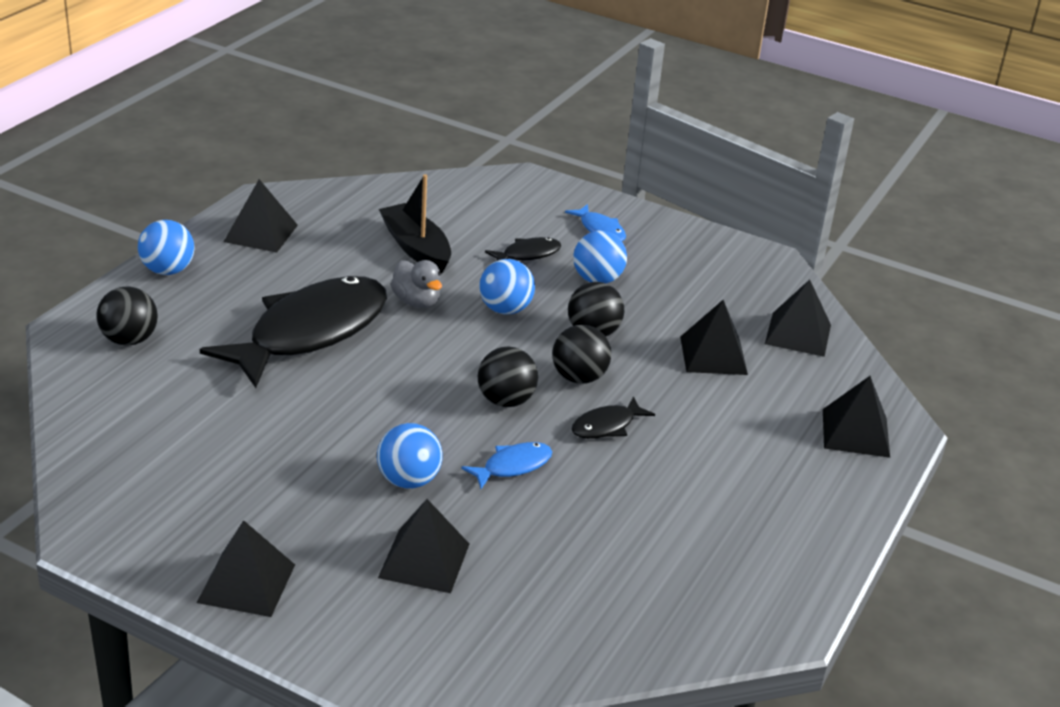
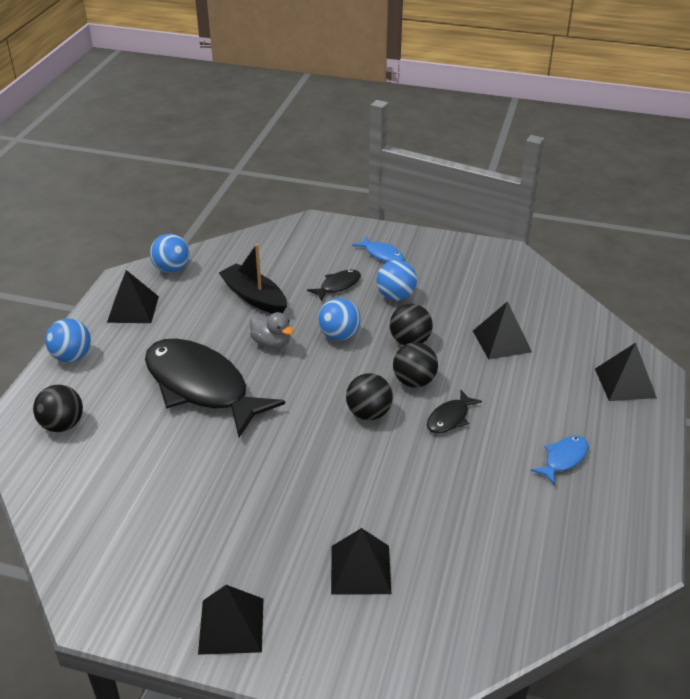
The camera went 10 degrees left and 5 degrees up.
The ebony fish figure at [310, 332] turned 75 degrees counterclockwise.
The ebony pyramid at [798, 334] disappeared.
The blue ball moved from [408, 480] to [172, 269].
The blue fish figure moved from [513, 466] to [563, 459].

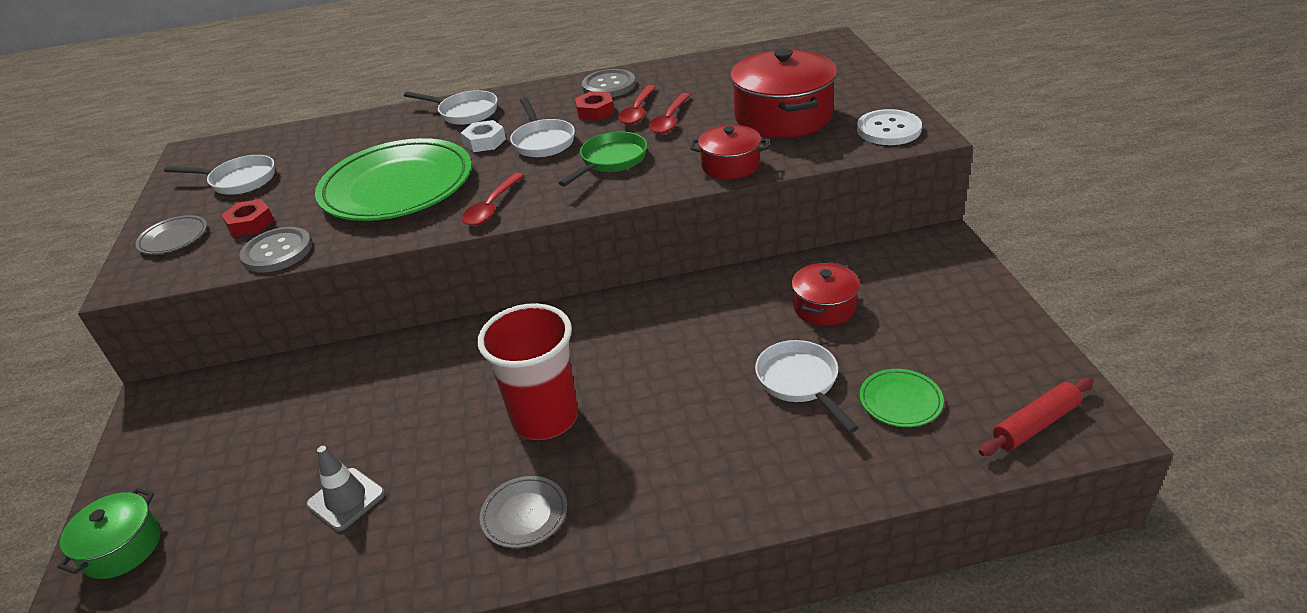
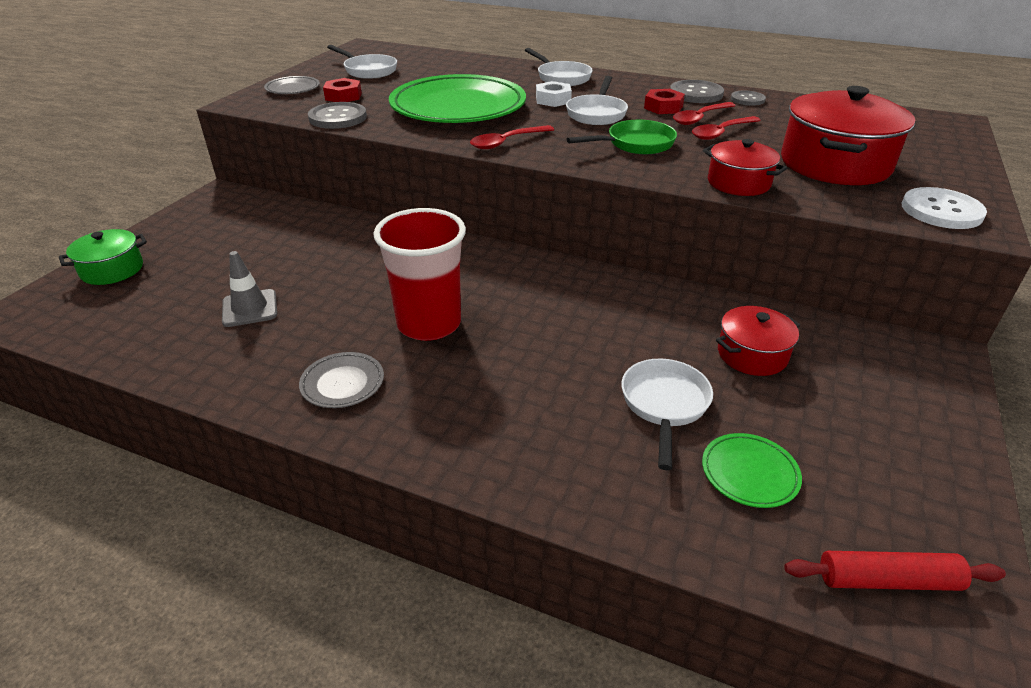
The camera went 30 degrees right and 0 degrees up.
The ash-grey shirt button at [747, 99] appeared.

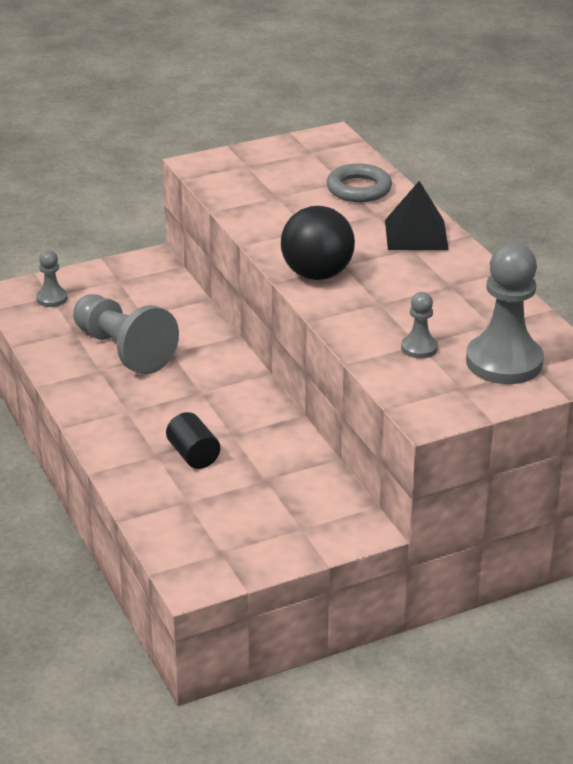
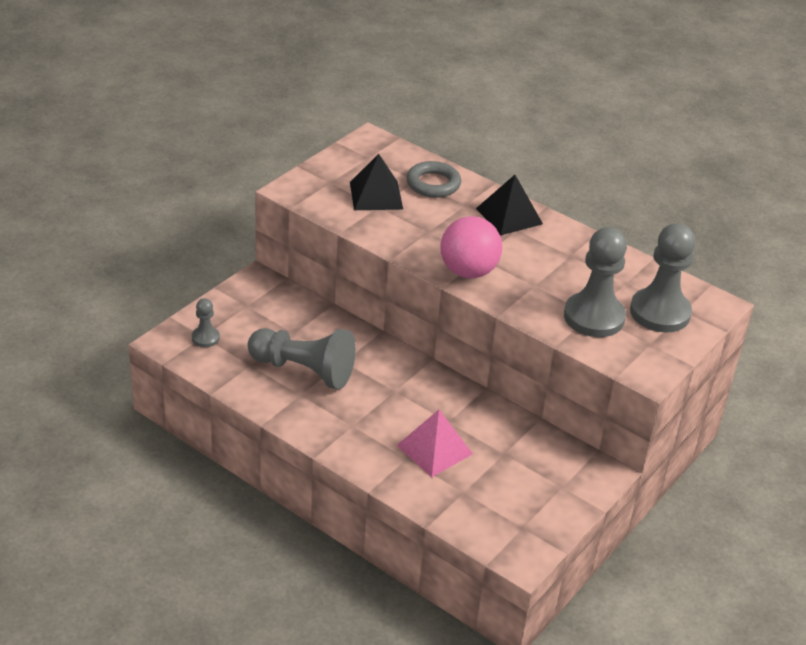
The camera went 30 degrees left and 5 degrees up.
The ebony ball at [317, 274] became the rose-pink ball at [468, 271].
The ash-grey game pawn at [419, 348] changed to 2.07 times the size.
The ebony cylinder shape at [193, 455] was replaced by the rose-pink pyramid at [434, 449].
The ebony pyramid at [376, 195] appeared.

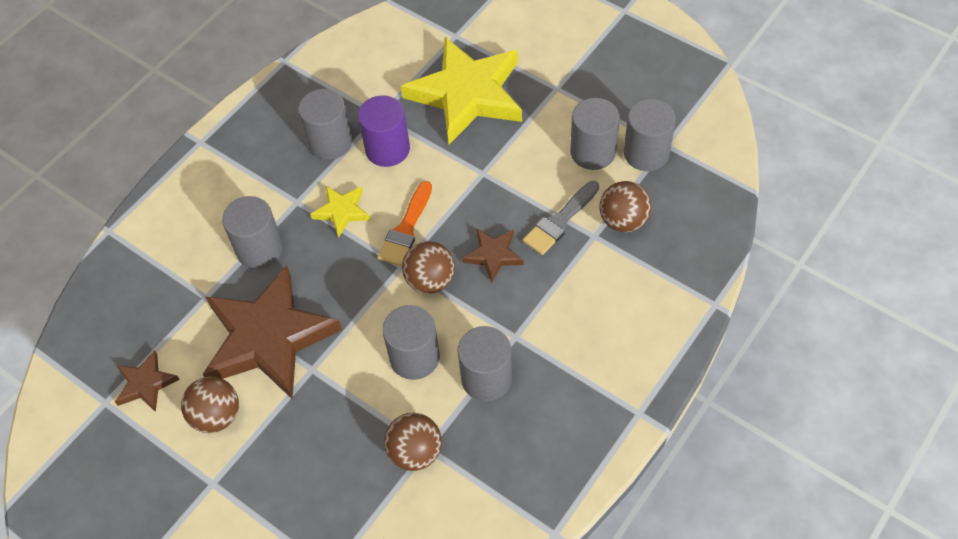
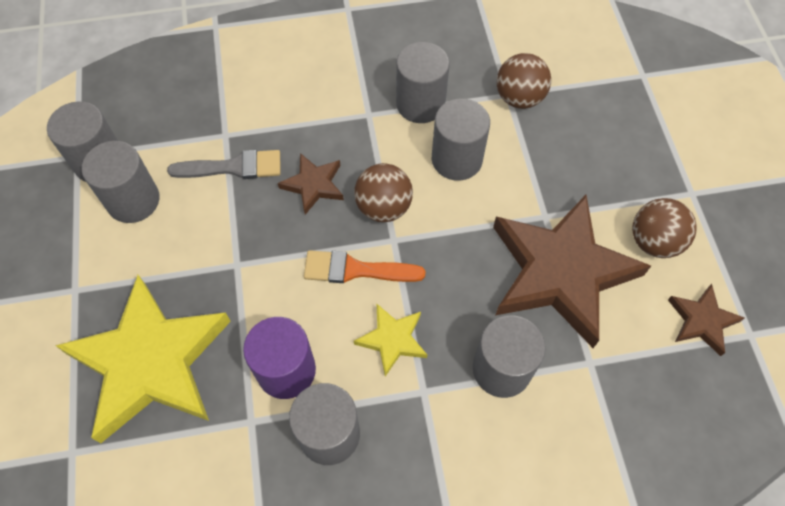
The camera went 140 degrees left and 5 degrees up.
The orange-coloured paintbrush at [406, 229] turned 150 degrees counterclockwise.
The dark brown ball at [623, 220] disappeared.

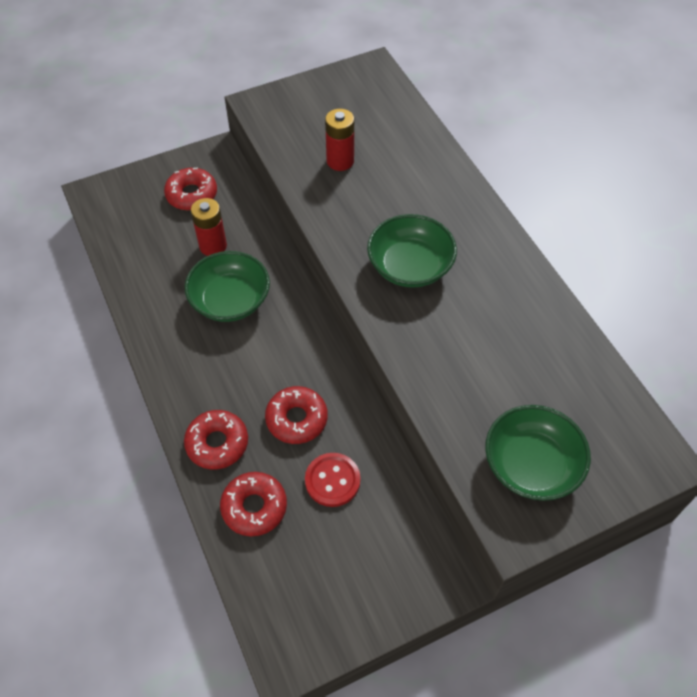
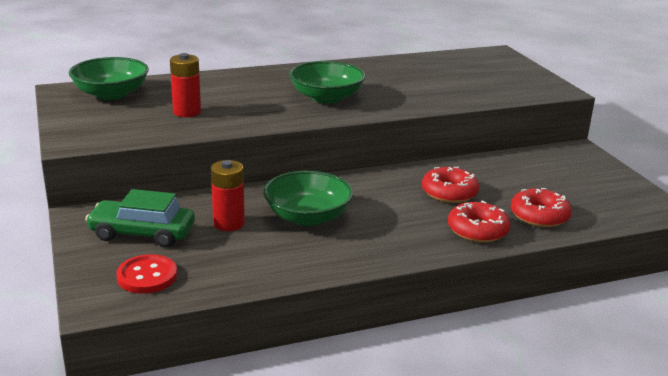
The camera went 85 degrees left and 30 degrees down.
The crimson doughnut at [192, 194] was replaced by the emerald automobile at [142, 233].
The emerald serving bowl moved from [531, 465] to [111, 94].
The crimson shirt button moved from [332, 480] to [147, 276].

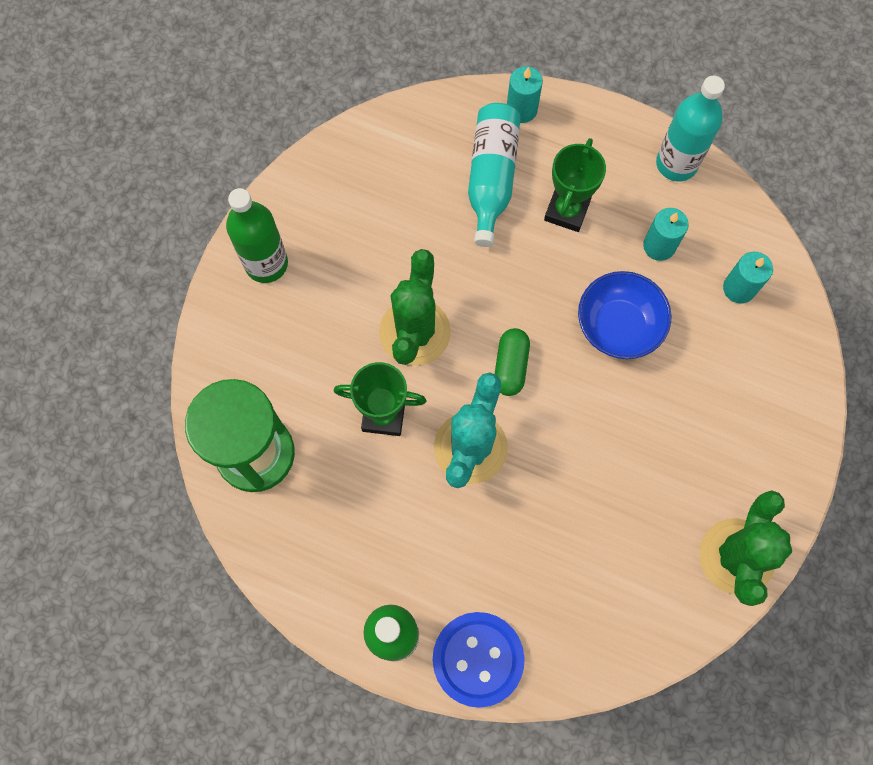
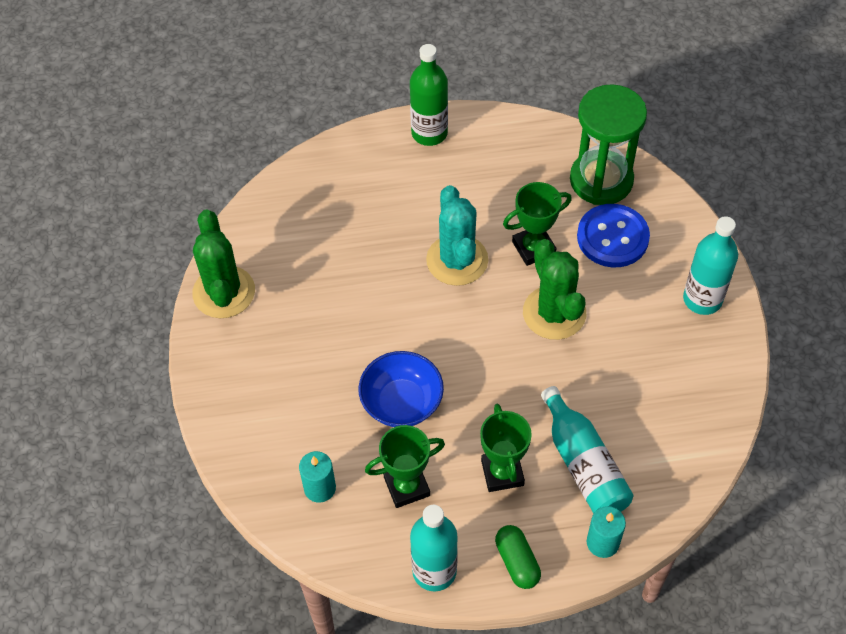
The camera went 150 degrees right and 15 degrees down.
The emerald drink bottle at [266, 264] became the teal drink bottle at [702, 299].
The teal wax candle at [659, 246] was replaced by the emerald prize cup at [406, 486].
The emerald capsule moved from [510, 366] to [517, 562].
The blue shirt button moved from [478, 659] to [612, 237].

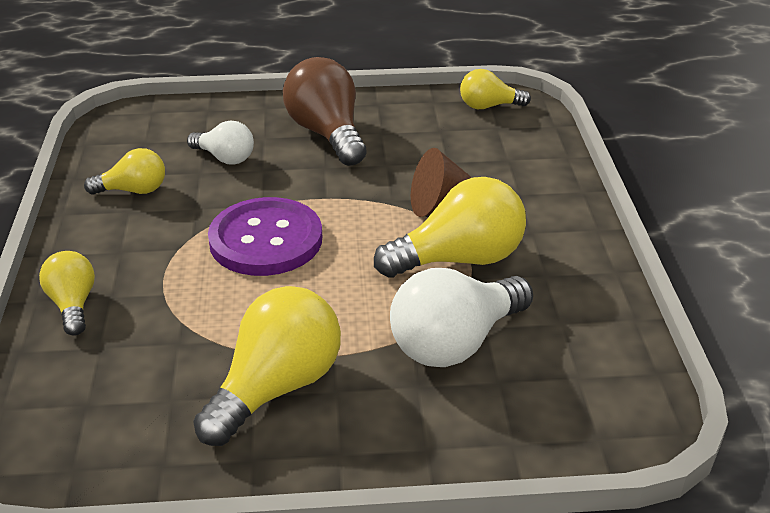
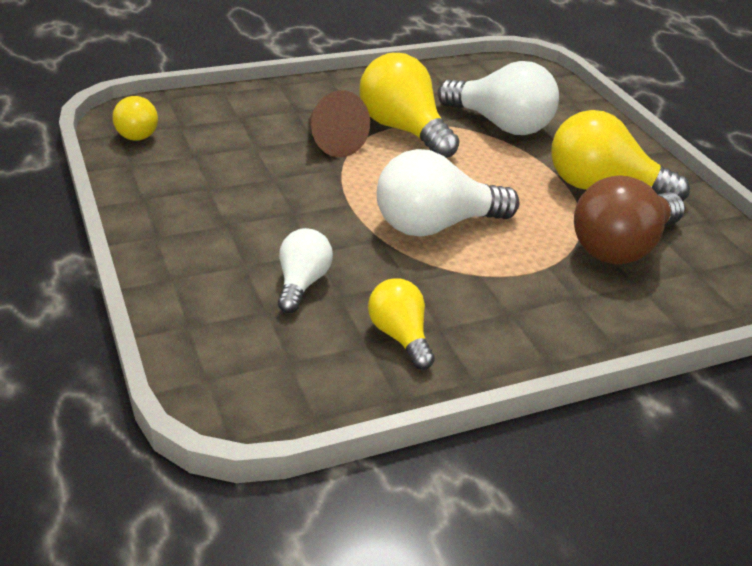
The camera went 110 degrees left and 0 degrees up.
The dark brown lightbulb moved from [327, 134] to [621, 247].
The violet shirt button at [266, 240] was replaced by the snow-white lightbulb at [435, 226].
The yellow lightbulb at [73, 304] disappeared.

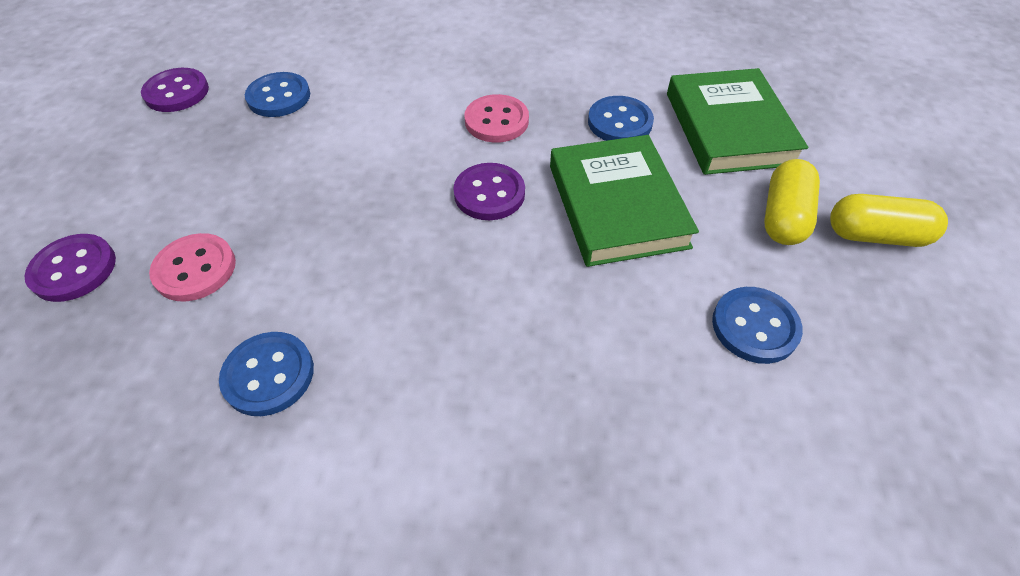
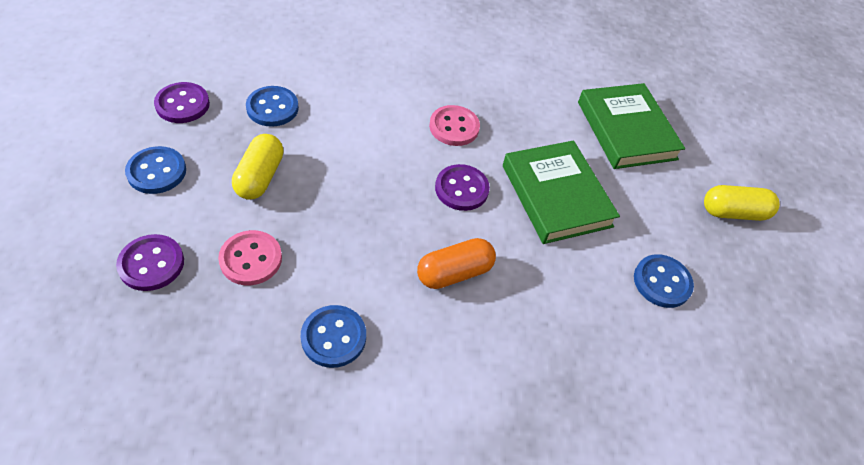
The camera went 15 degrees left and 0 degrees up.
The blue shirt button moved from [619, 122] to [156, 171].
The yellow capsule moved from [783, 217] to [260, 177].
The orange-coloured capsule at [454, 273] appeared.

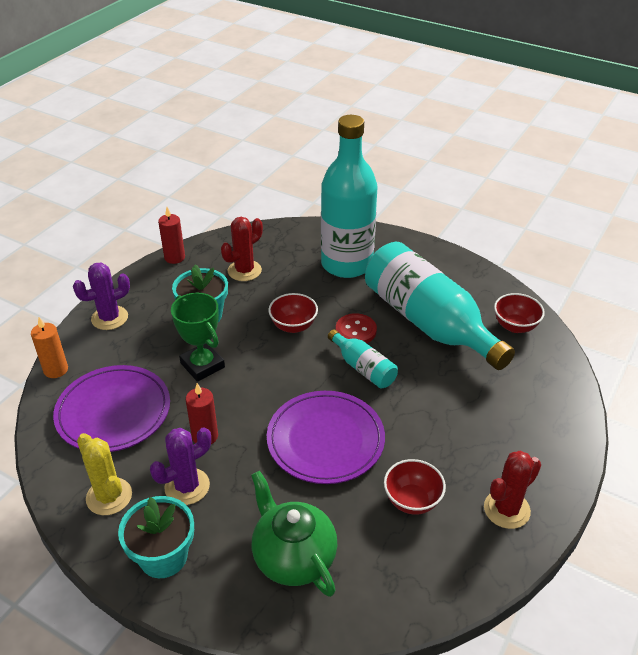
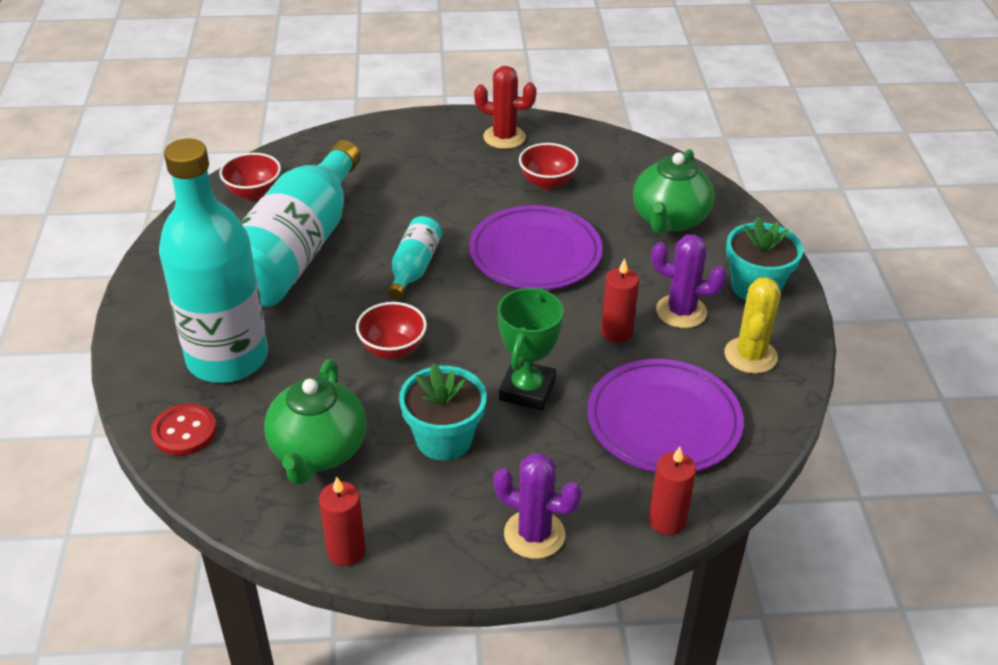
The camera went 125 degrees left and 0 degrees up.
The crimson prickly plant at [244, 271] was replaced by the emerald tea pot at [318, 451].
The crimson shirt button moved from [356, 331] to [184, 432].
The orange-coloured wax candle at [56, 370] became the crimson wax candle at [667, 520].

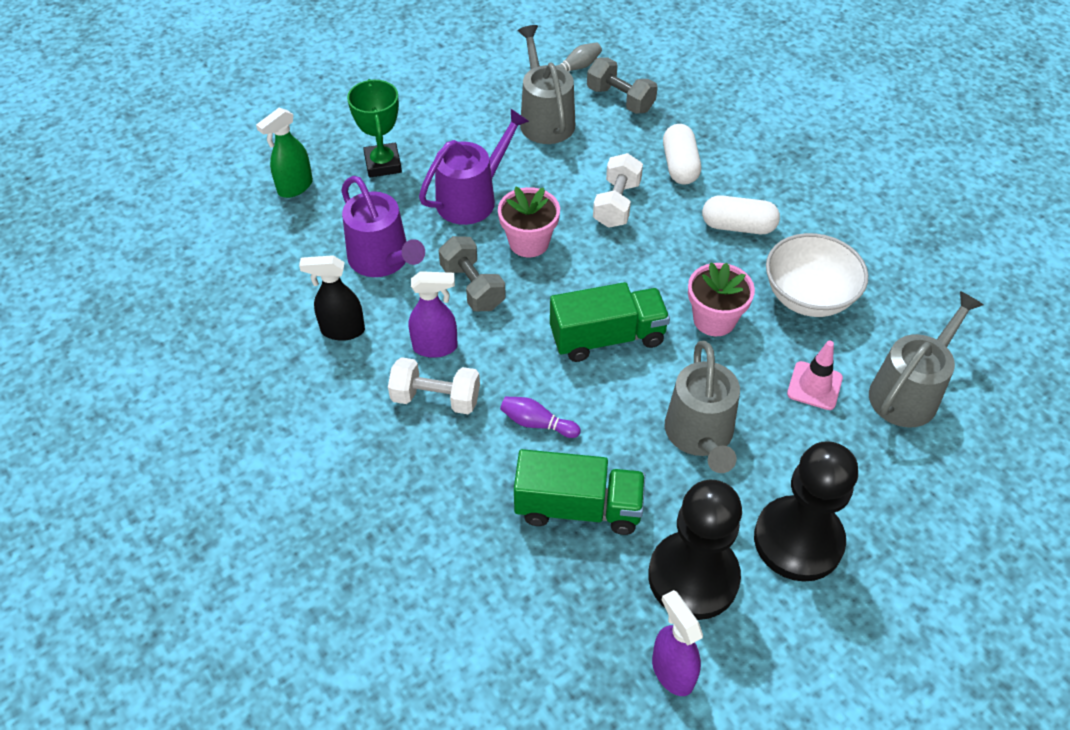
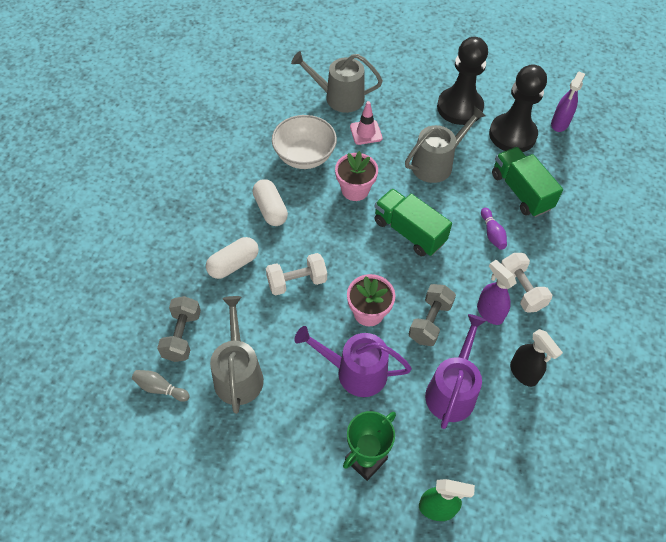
The camera went 125 degrees left and 5 degrees up.
The ash-grey watering can at [545, 119] turned 135 degrees clockwise.

